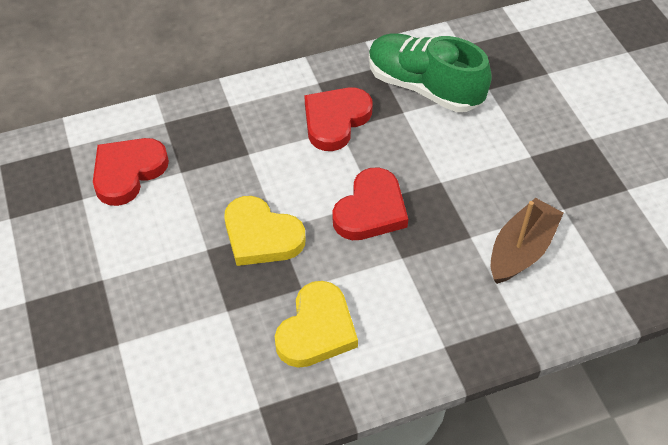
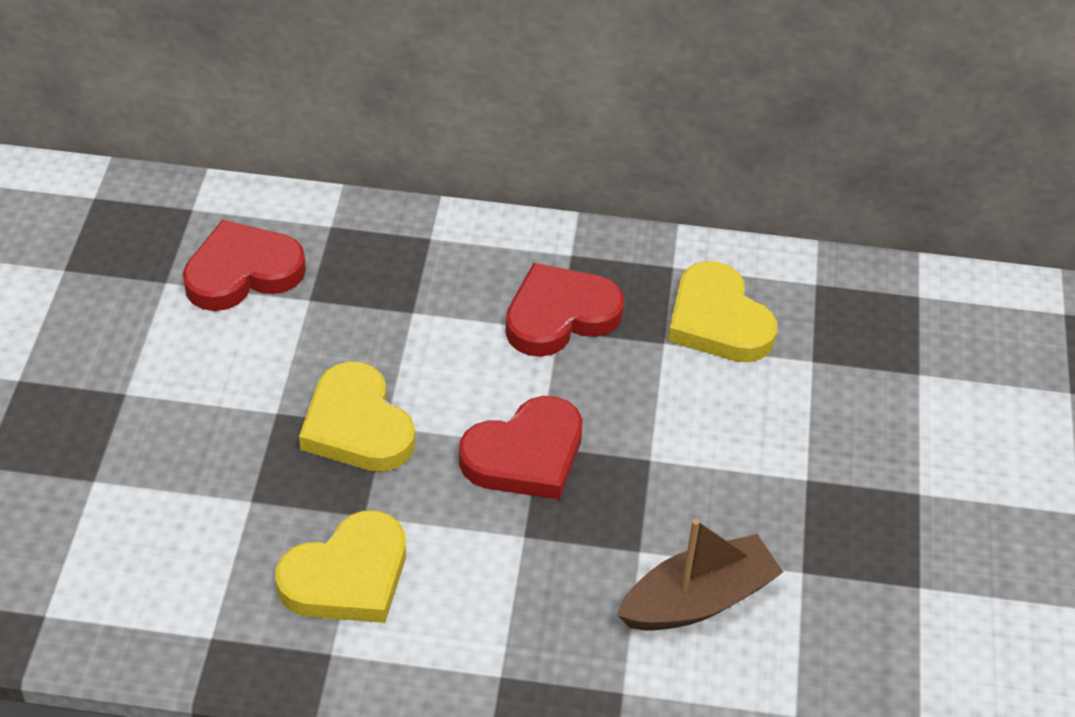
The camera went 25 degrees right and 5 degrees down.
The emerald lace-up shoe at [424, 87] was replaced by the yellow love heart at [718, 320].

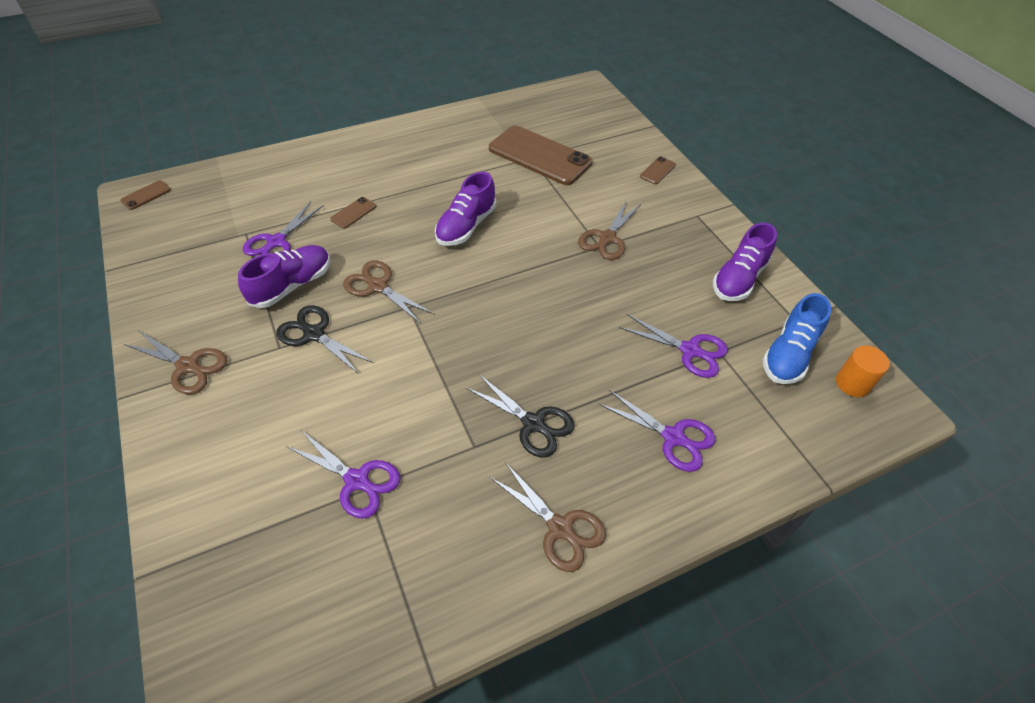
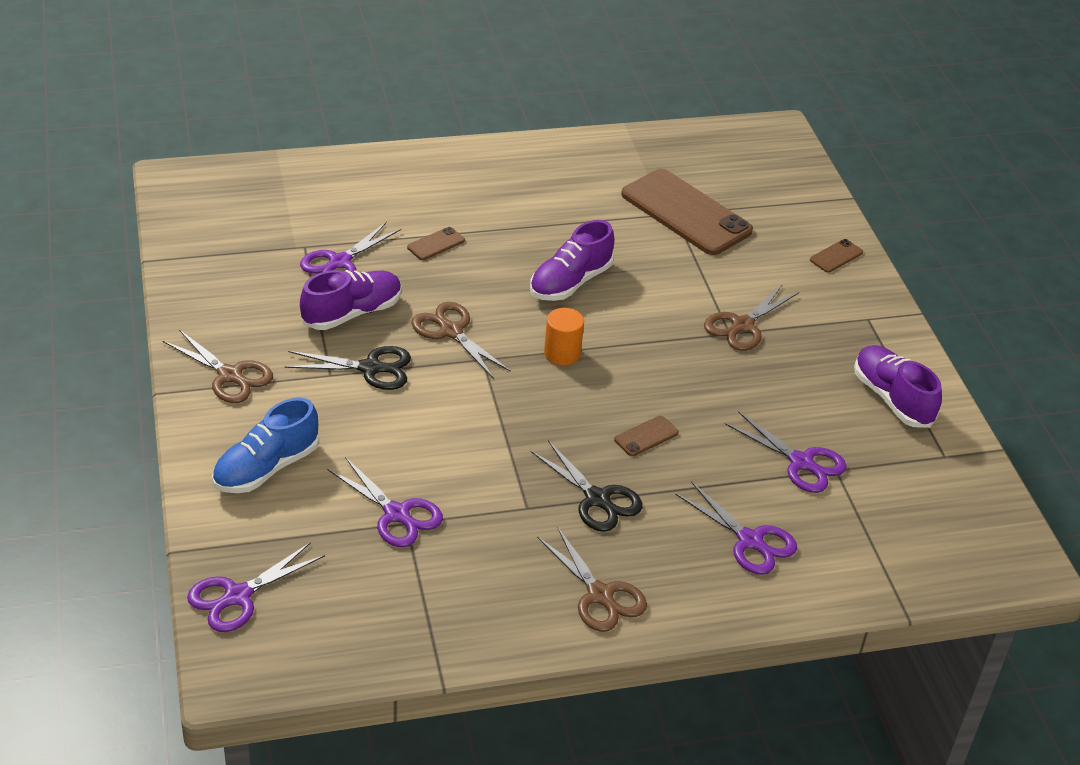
The camera went 10 degrees right and 10 degrees down.
The dark brown smartphone moved from [146, 195] to [646, 436].
The violet lace-up shoe at [739, 279] turned 105 degrees clockwise.
The blue lace-up shoe moved from [789, 354] to [266, 468].
The ebony scissors at [314, 334] turned 135 degrees clockwise.
The orange-coloured cylinder shape moved from [852, 383] to [562, 353].
The violet scissors at [237, 596] appeared.

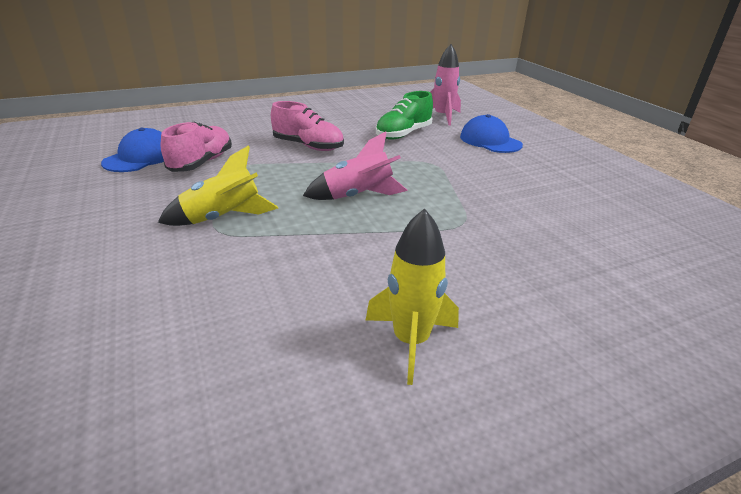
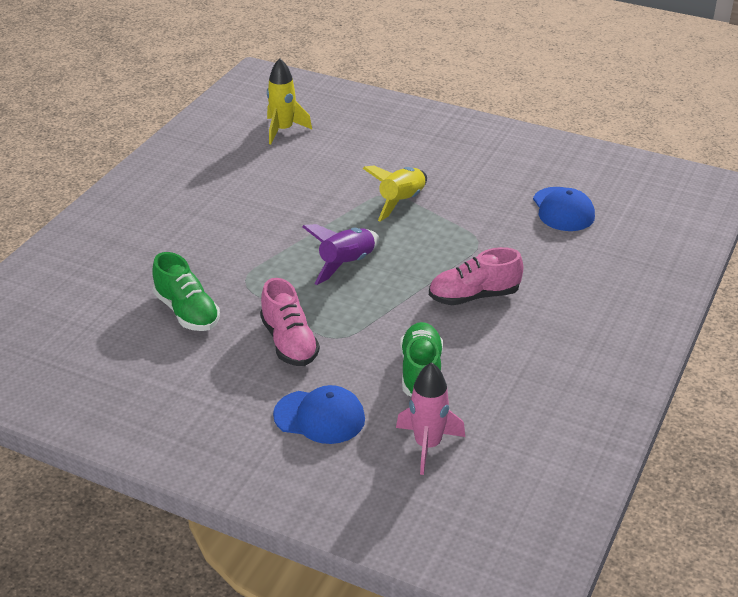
The camera went 140 degrees right and 5 degrees up.
The rose-pink lace-up shoe moved from [201, 163] to [289, 342].
The rose-pink toy rocket at [358, 196] became the violet toy rocket at [346, 264].
The yellow toy rocket moved from [411, 341] to [283, 130].
The emerald lace-up shoe at [187, 312] appeared.

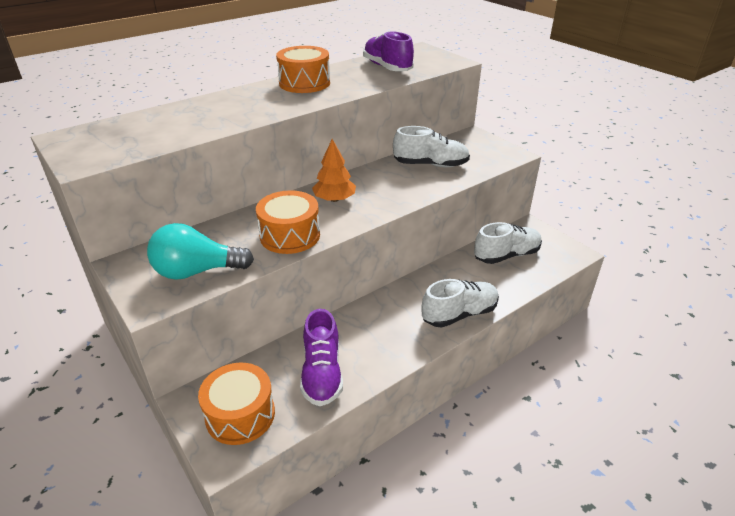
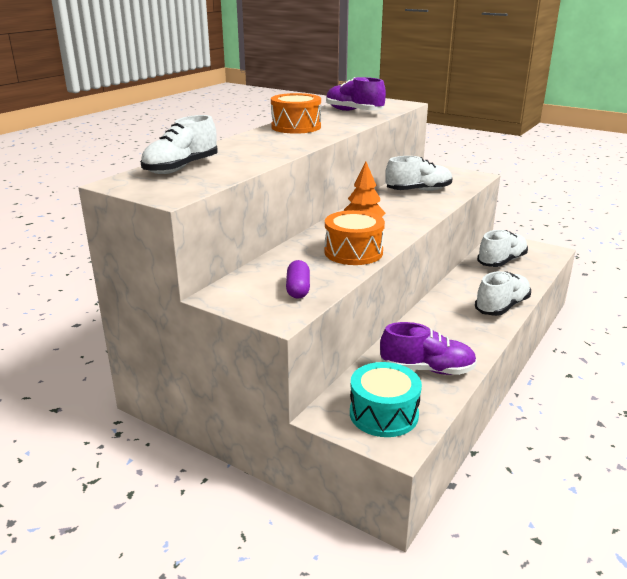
The camera went 20 degrees left and 10 degrees down.
The teal lightbulb at [196, 271] was replaced by the violet capsule at [298, 289].
The violet lace-up shoe at [322, 373] turned 60 degrees counterclockwise.
The orange-coloured toy drum at [240, 415] became the teal toy drum at [383, 414].
The snow-white lace-up shoe at [181, 168] appeared.

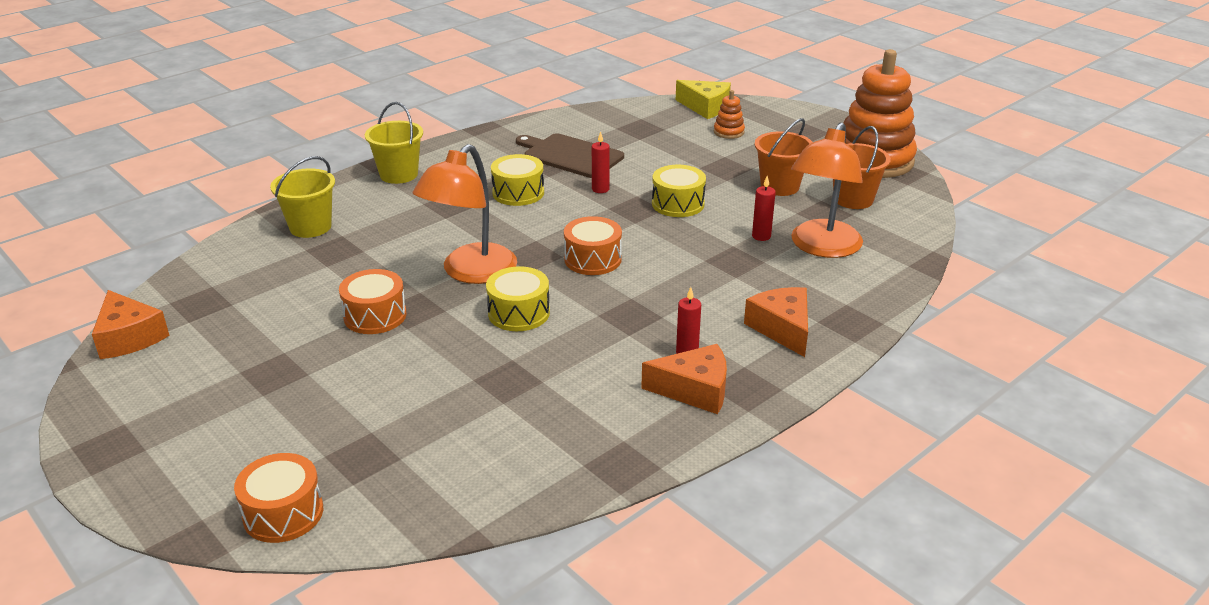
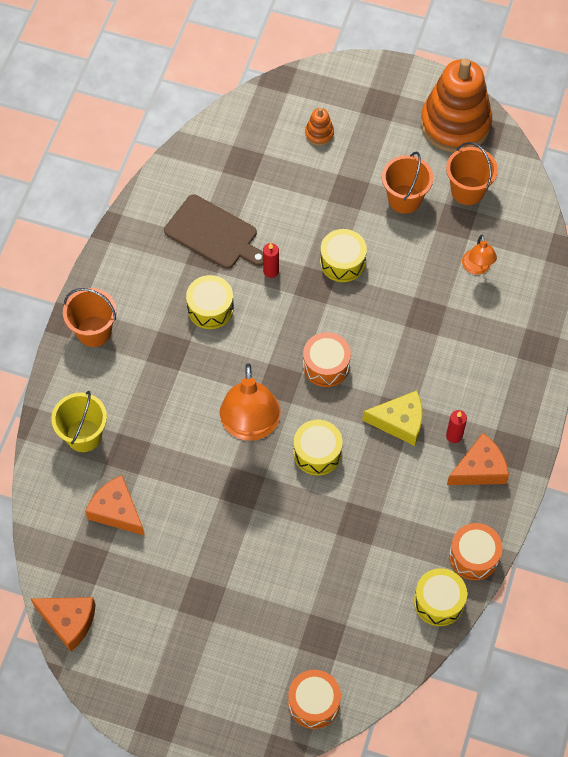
The camera went 30 degrees left and 30 degrees up.
The yellow cheese wedge moved from [705, 107] to [399, 422].
The yellow pail at [399, 174] became the orange-coloured pail at [94, 331].
The orange-coloured desk lamp at [822, 247] changed to 0.50 times the size.
The dark brown bread board at [570, 155] turned 150 degrees counterclockwise.
The crimson wax candle at [761, 236] disappeared.
The orange-coloured toy drum moved from [375, 316] to [474, 556].
The orange-coloured cheese wedge moved from [782, 328] to [117, 511].
The yellow toy drum at [439, 601] appeared.

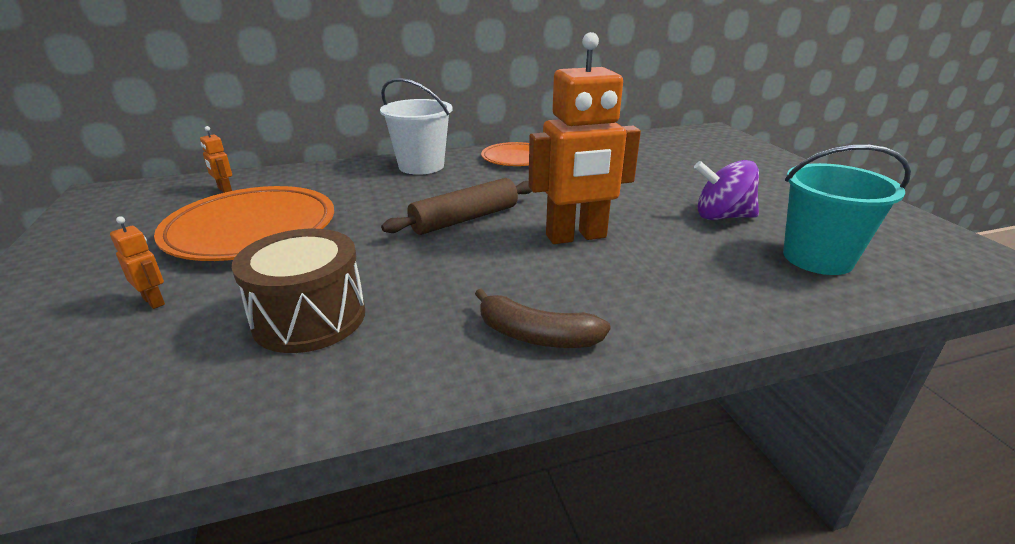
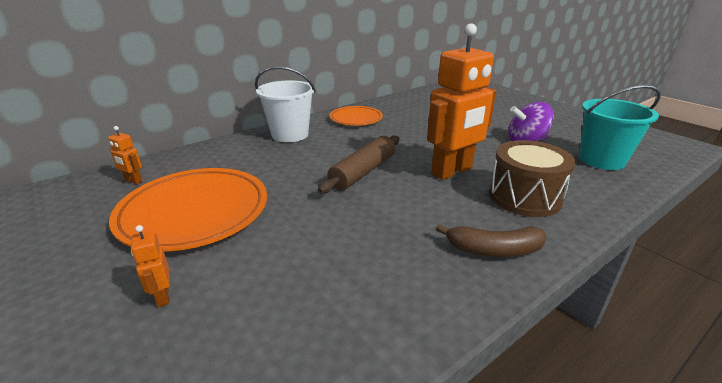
The camera went 20 degrees left and 0 degrees up.
The orange-coloured toy robot at [154, 301] turned 135 degrees counterclockwise.
The dark brown toy drum moved from [309, 318] to [524, 197].

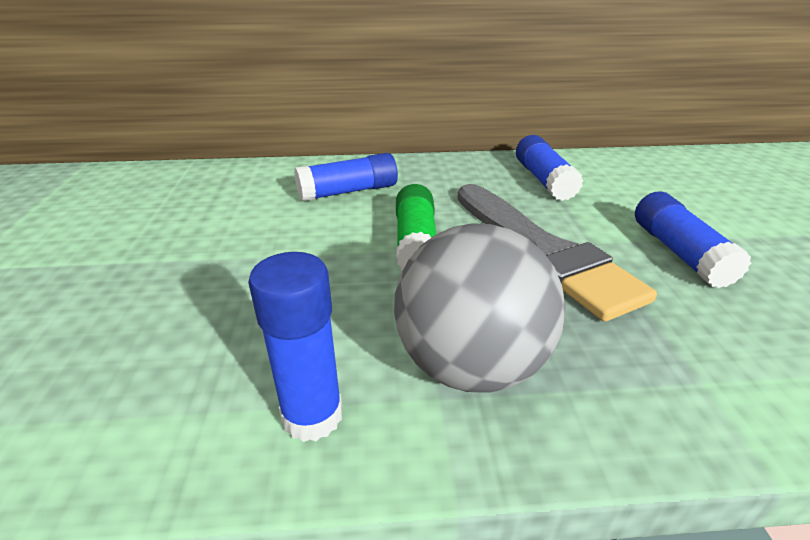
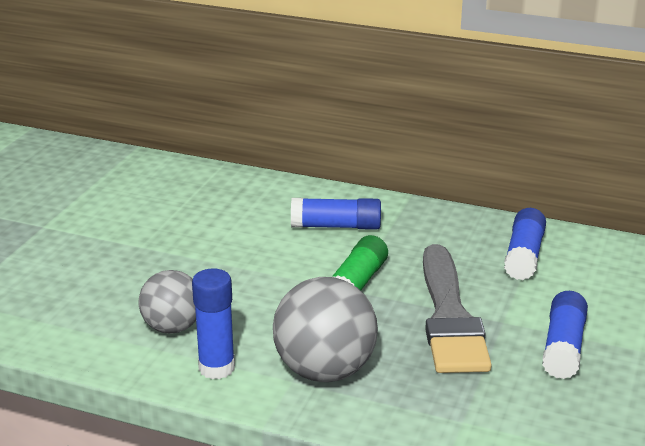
The camera went 25 degrees right and 5 degrees down.
The ash-grey ball at [172, 327] appeared.

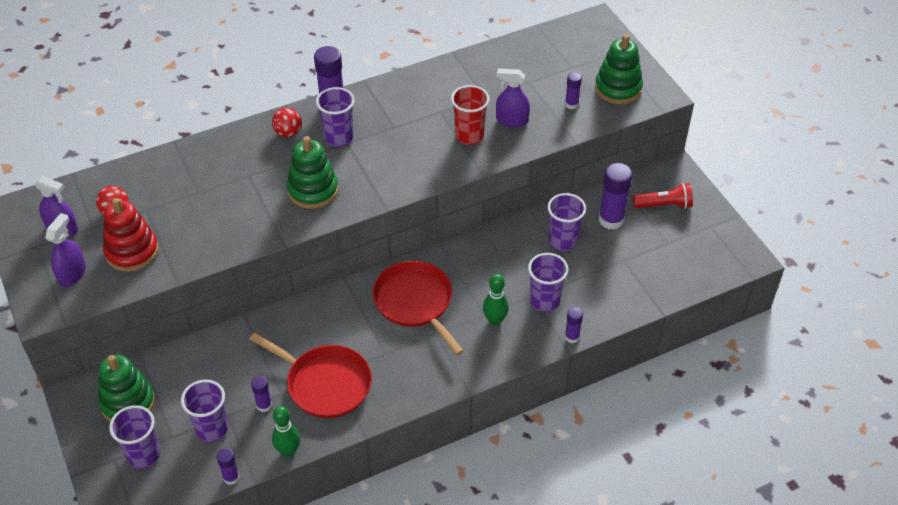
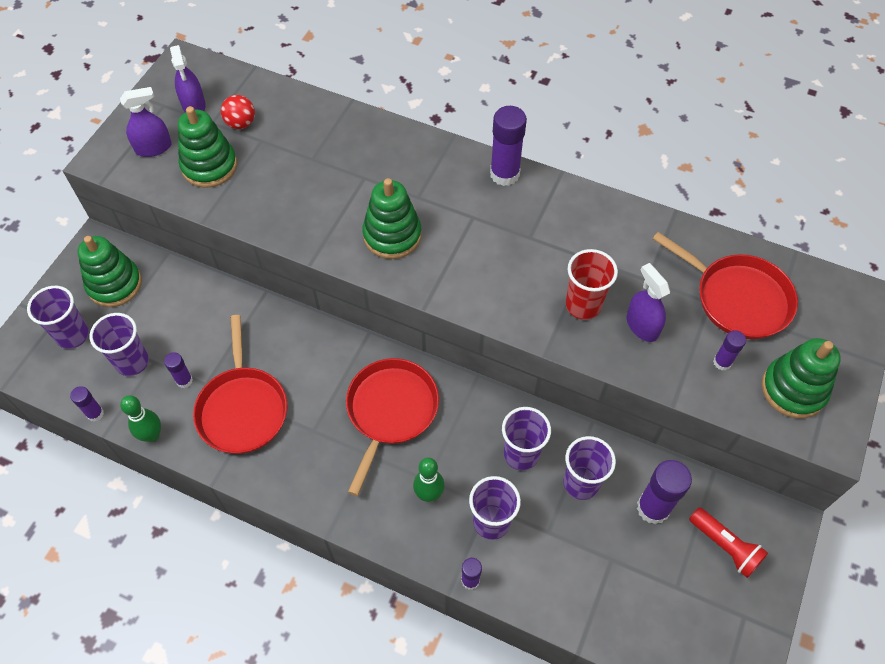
The camera went 50 degrees right and 10 degrees up.
The violet beaker moved from [338, 138] to [521, 454].
The crimson ball at [288, 133] disappeared.
The crimson ring stacker at [132, 251] became the emerald ring stacker at [209, 166].
The crimson pan at [738, 298] appeared.

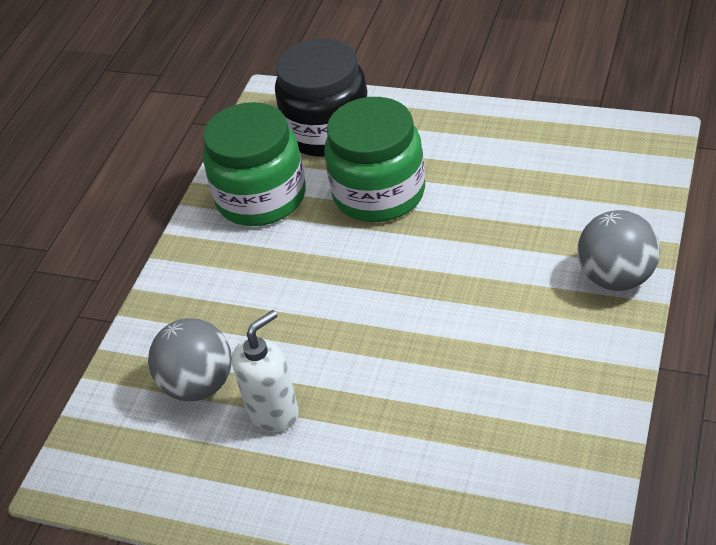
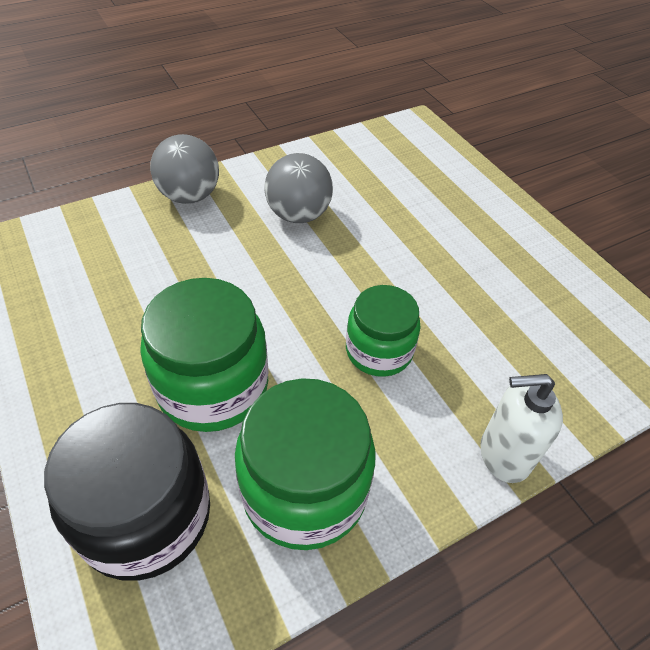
The camera went 145 degrees left and 5 degrees up.
The snow-white soap dispenser moved from [273, 412] to [504, 455].
The ash-grey ball moved from [198, 385] to [298, 215].
The emerald preserve jar at [379, 351] appeared.

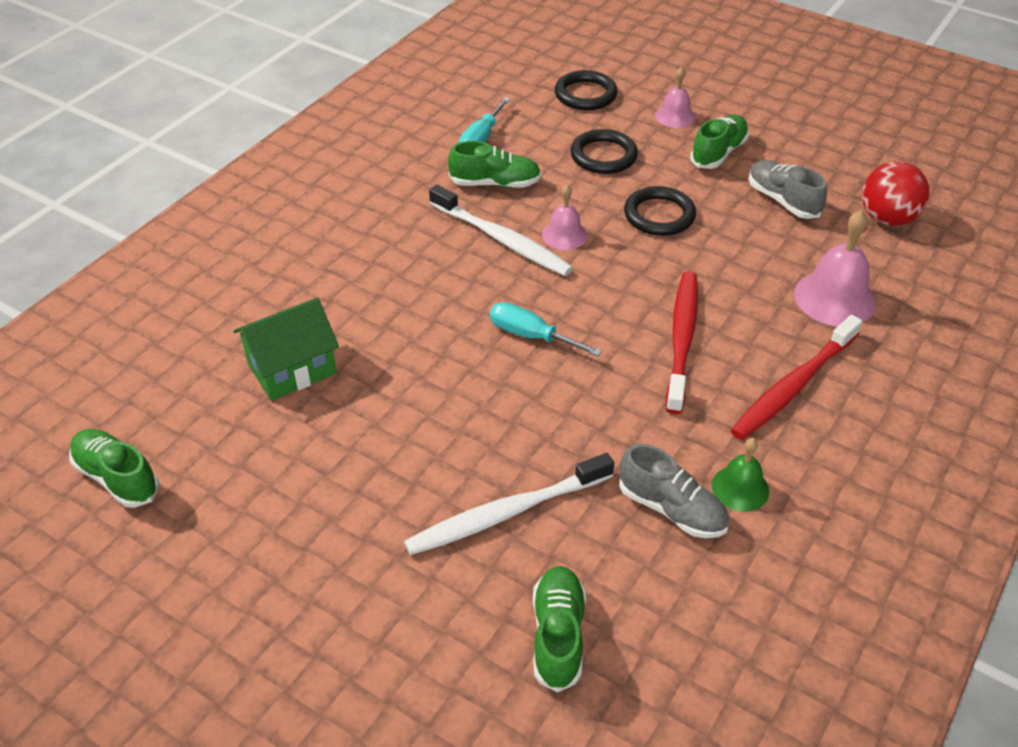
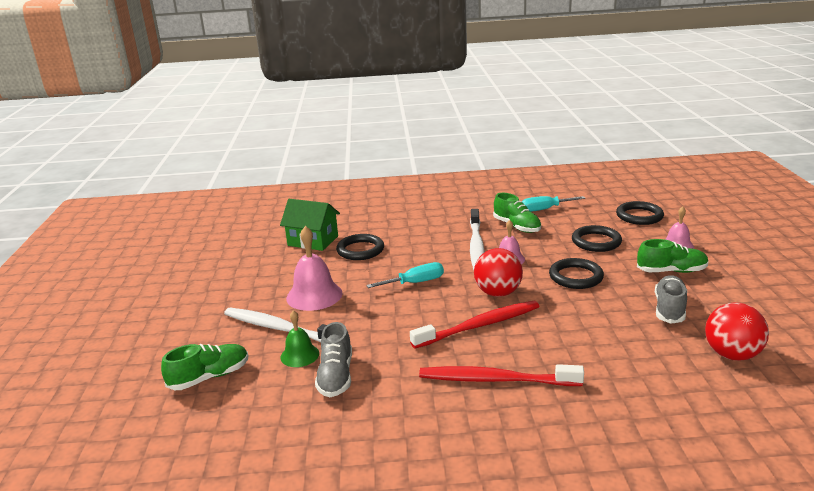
The camera went 55 degrees right and 20 degrees down.
The rose-pink bell moved from [835, 298] to [314, 295].
The teal screwdriver at [531, 336] turned 75 degrees clockwise.
The emerald lace-up shoe at [117, 477] disappeared.
The emerald bell moved from [740, 488] to [299, 355].
The ebony ring at [360, 250] appeared.
The crimson ball at [498, 293] appeared.

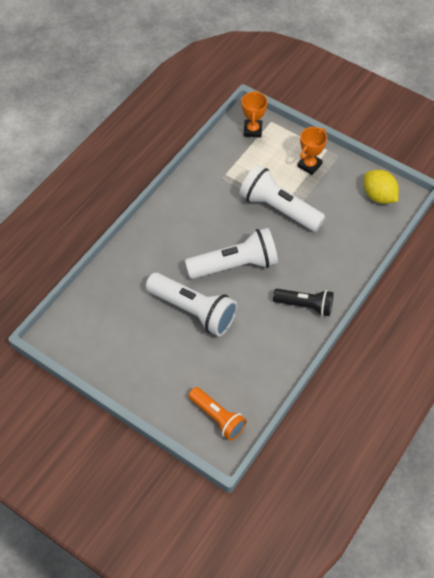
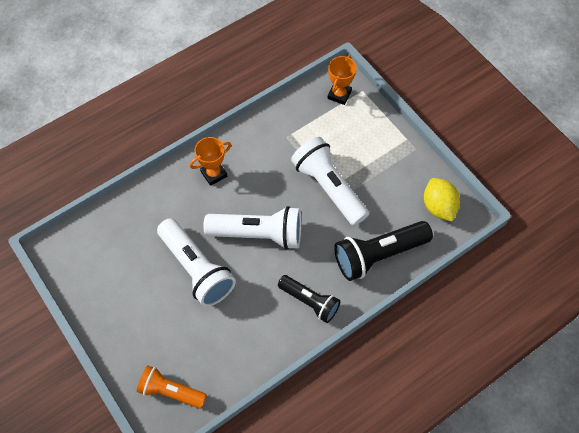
The camera went 20 degrees right and 5 degrees up.
The orange-coloured prize cup moved from [309, 165] to [214, 174].
The orange-coloured torch at [217, 418] turned 135 degrees clockwise.
The ebony torch at [378, 255] appeared.

